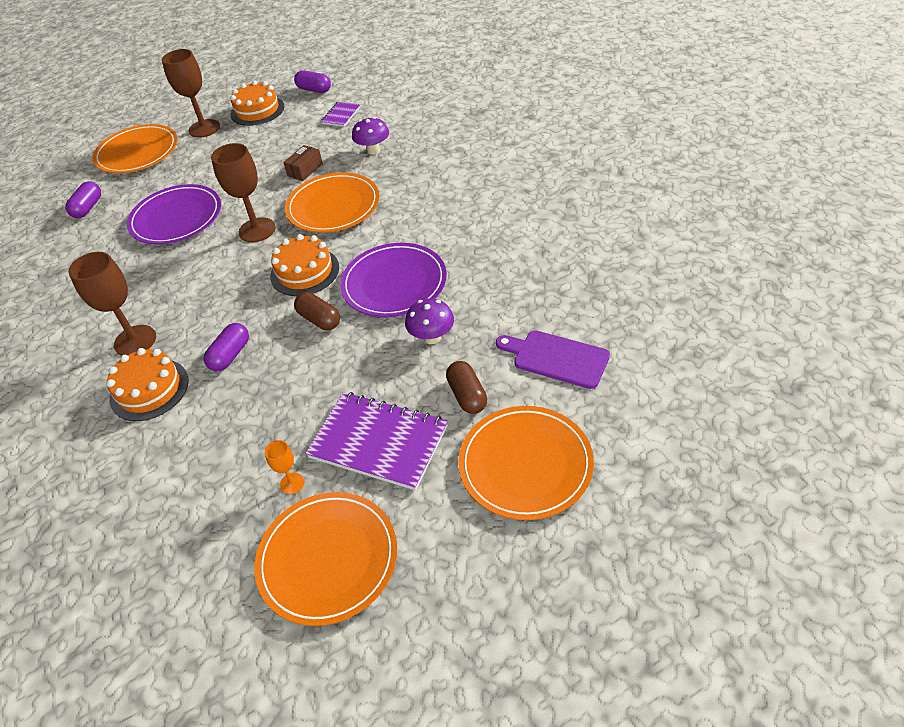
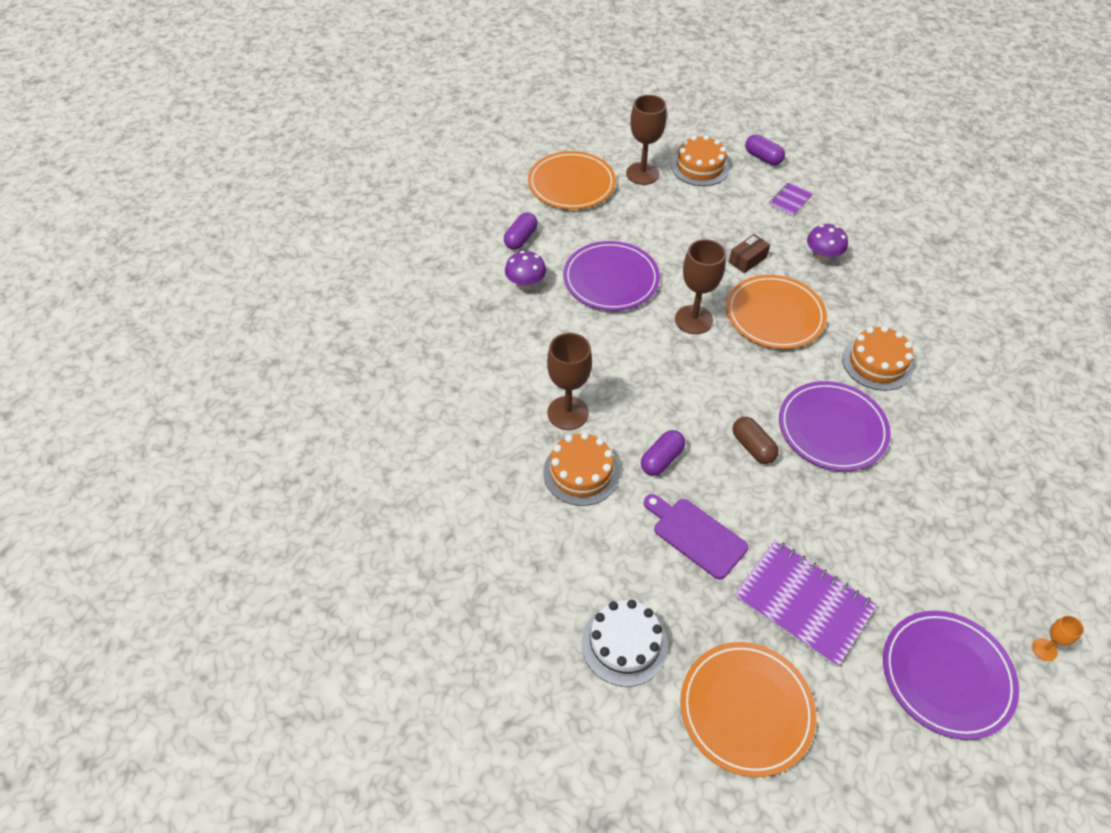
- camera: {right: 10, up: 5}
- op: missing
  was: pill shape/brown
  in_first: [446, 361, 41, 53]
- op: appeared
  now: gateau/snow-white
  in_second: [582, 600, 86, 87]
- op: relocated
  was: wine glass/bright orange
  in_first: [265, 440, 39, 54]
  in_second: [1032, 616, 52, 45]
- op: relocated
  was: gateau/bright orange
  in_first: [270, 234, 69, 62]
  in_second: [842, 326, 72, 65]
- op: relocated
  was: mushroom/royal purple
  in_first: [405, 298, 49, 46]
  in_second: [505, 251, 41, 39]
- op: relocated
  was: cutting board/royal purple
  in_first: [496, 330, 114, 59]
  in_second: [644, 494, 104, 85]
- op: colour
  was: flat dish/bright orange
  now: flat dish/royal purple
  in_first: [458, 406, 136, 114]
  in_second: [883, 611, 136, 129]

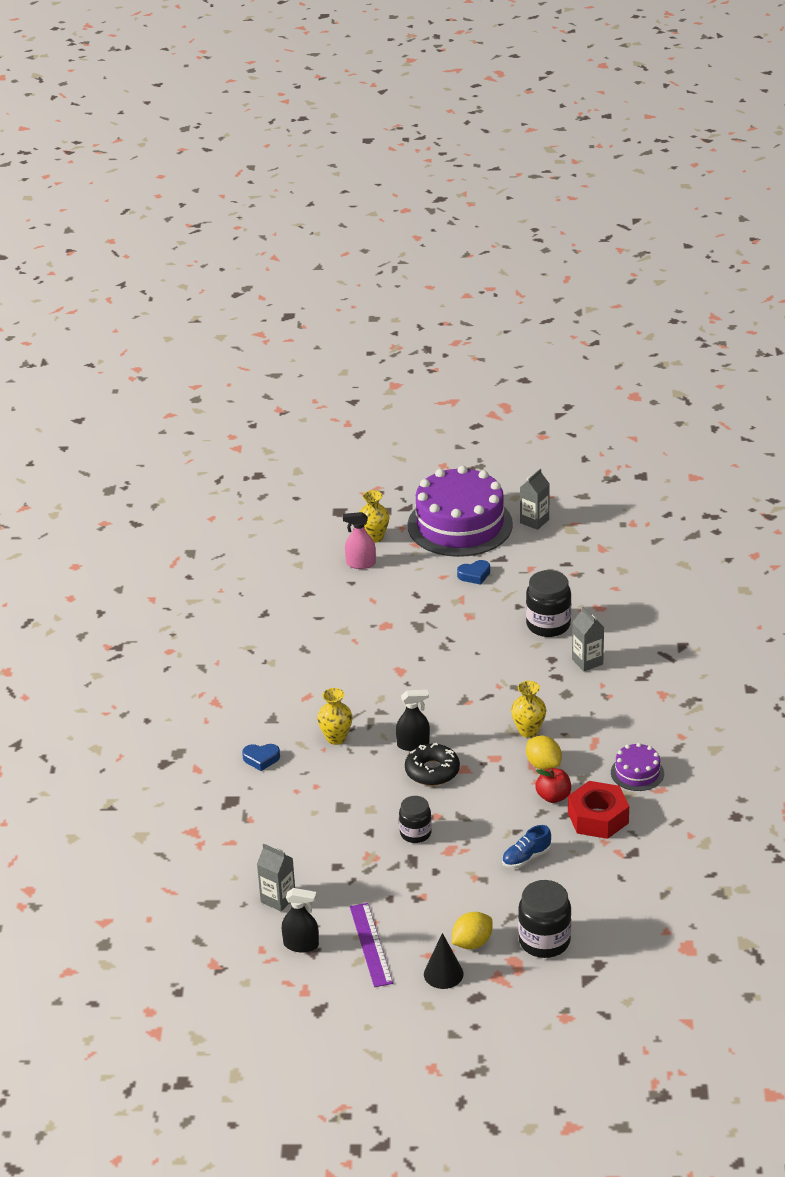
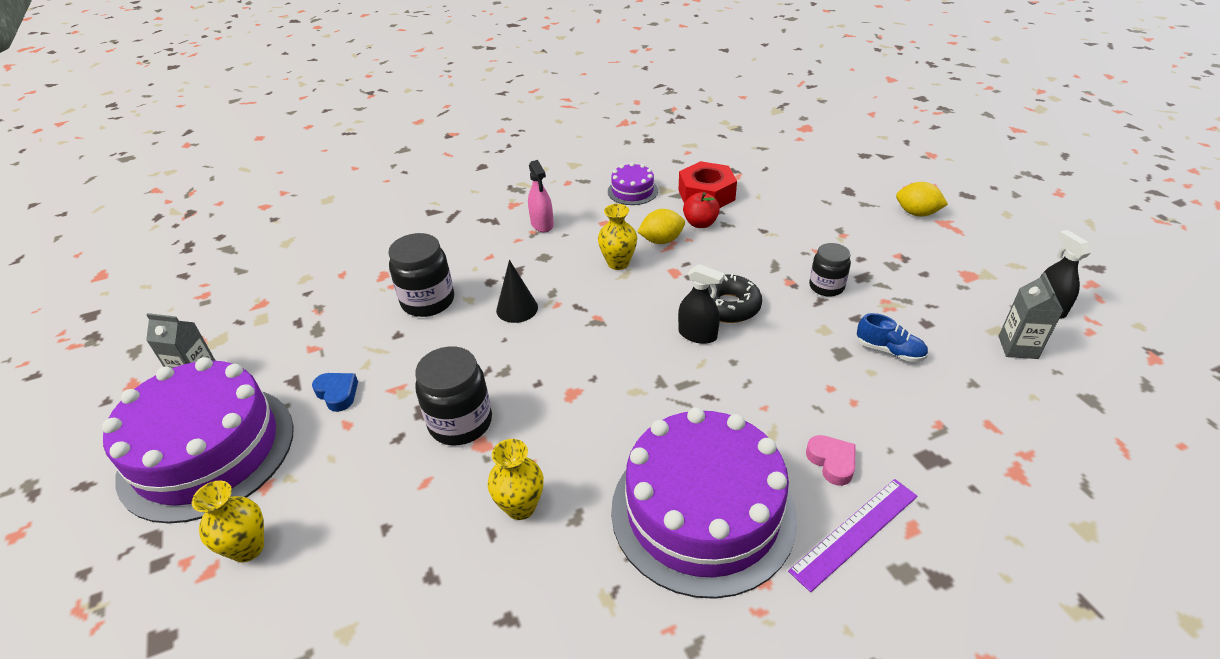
- camera: {right: -115, up: 5}
- op: missing
  was: milk carton/gray
  in_first: [572, 607, 32, 65]
- op: appeared
  now: gateau/royal purple
  in_second: [611, 408, 186, 191]
- op: relocated
  was: vase/bright yellow
  in_first: [317, 688, 36, 57]
  in_second: [487, 439, 57, 81]
- op: relocated
  was: spray bottle/pink
  in_first: [343, 512, 33, 57]
  in_second: [528, 160, 26, 72]
- op: relocated
  was: ruler/royal purple
  in_first: [350, 903, 43, 84]
  in_second: [788, 479, 130, 113]
- op: relocated
  was: cone/black
  in_first: [424, 933, 40, 56]
  in_second: [496, 260, 42, 63]
- op: relocated
  was: sneaker/royal blue
  in_first: [502, 825, 49, 43]
  in_second: [857, 313, 71, 49]
- op: relocated
  was: jam jar/black
  in_first: [518, 880, 53, 78]
  in_second: [415, 346, 77, 100]
- op: colour
  was: heart shape/royal blue
  now: heart shape/pink
  in_first: [242, 744, 38, 27]
  in_second: [806, 435, 50, 51]
- op: spun
  was: spray bottle/black
  in_first: [396, 690, 34, 61]
  in_second: [678, 264, 47, 80]
  clockwise: 150
- op: spun
  was: citrus fruit/bright yellow
  in_first: [526, 735, 36, 35]
  in_second: [637, 209, 48, 35]
  clockwise: 45

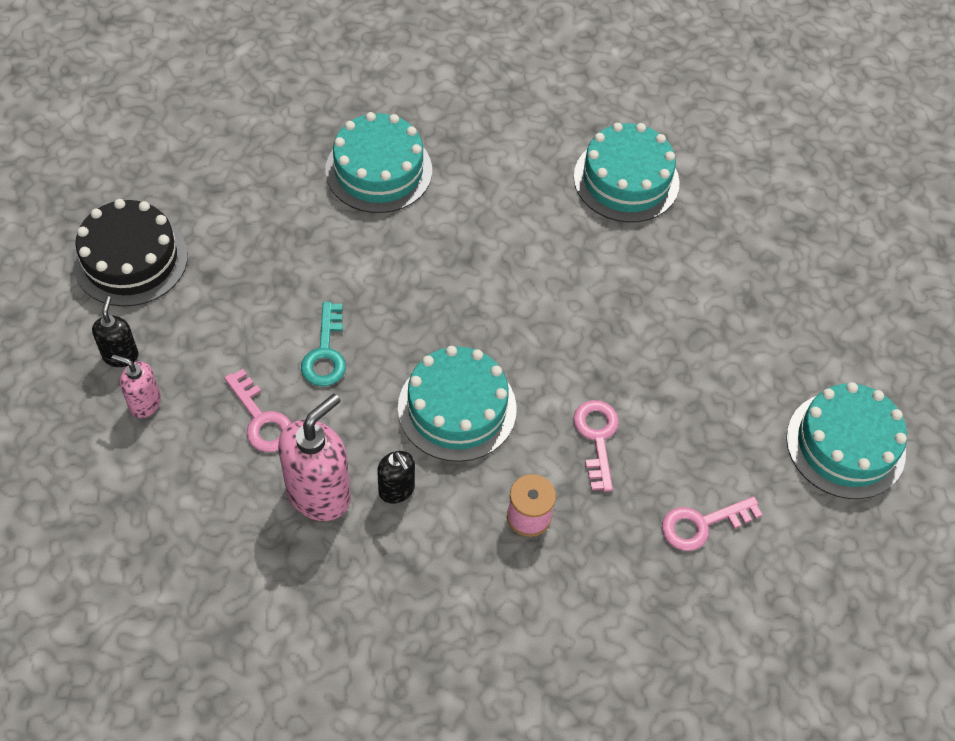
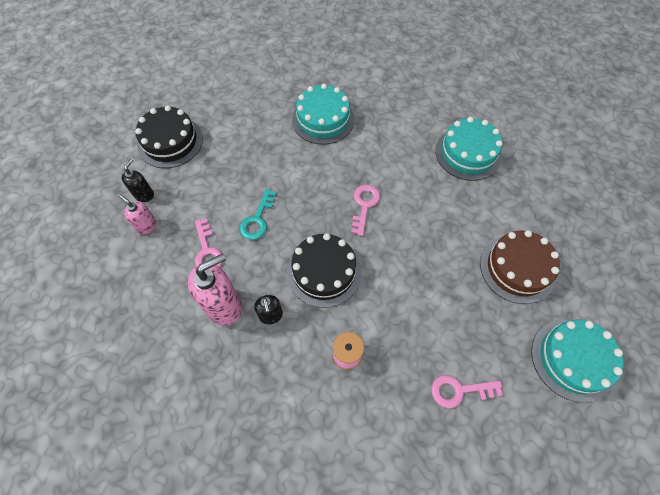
- camera: {right: 20, up: 5}
- op: appeared
  now: gateau/brown
  in_second: [480, 230, 80, 74]
- op: relocated
  was: key/pink
  in_first: [573, 400, 46, 92]
  in_second: [351, 185, 29, 51]
- op: colour
  was: gateau/turquoise
  now: gateau/black
  in_first: [398, 346, 119, 116]
  in_second: [287, 233, 74, 75]

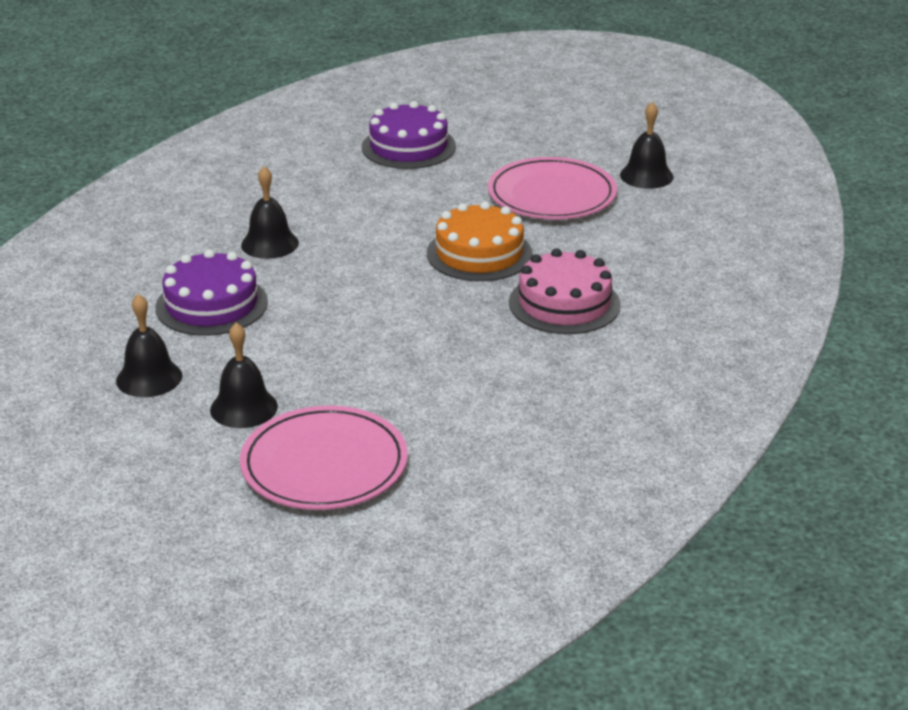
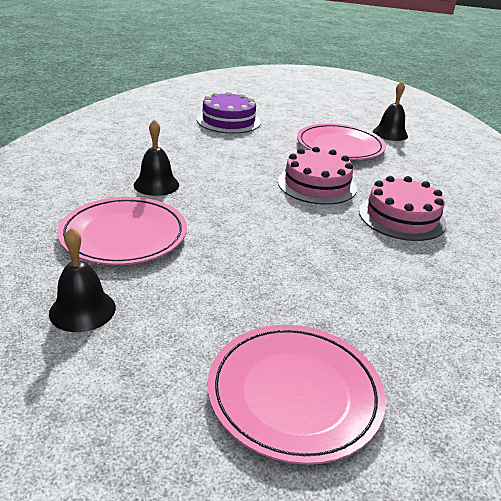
- camera: {right: -15, up: 0}
- op: missing
  was: hand bell/black
  in_first: [210, 322, 68, 106]
- op: exchanged
  was: gateau/royal purple
  now: flat dish/pink
  in_first: [155, 249, 113, 87]
  in_second: [57, 197, 130, 68]
- op: colour
  was: gateau/bright orange
  now: gateau/pink
  in_first: [427, 201, 106, 80]
  in_second: [278, 147, 79, 58]

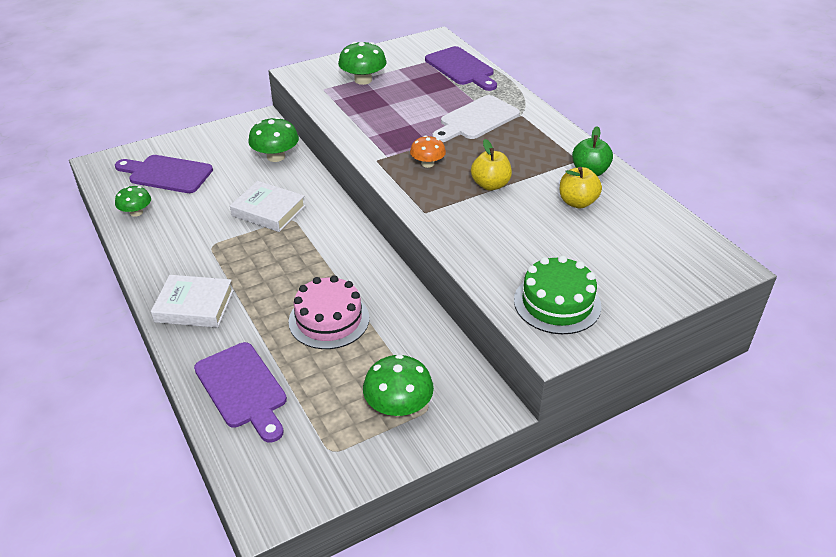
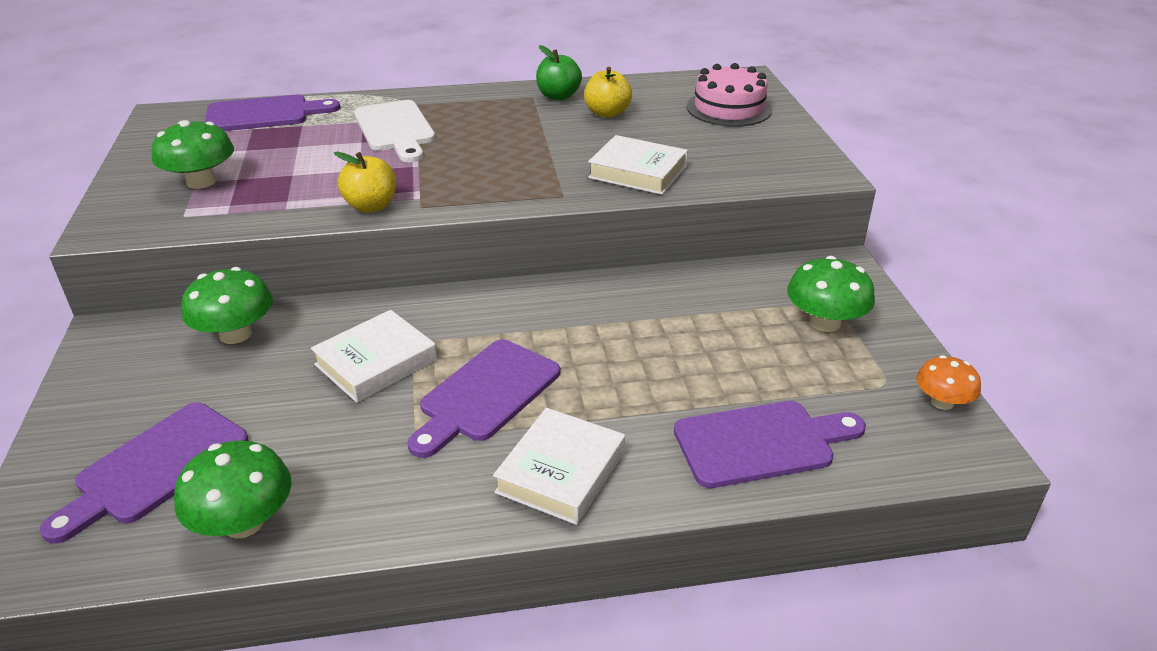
- camera: {right: -70, up: -5}
- op: missing
  was: gateau/green
  in_first: [514, 255, 88, 79]
- op: appeared
  now: cutting board/royal purple
  in_second: [407, 340, 153, 118]
- op: appeared
  now: hardcover/snow-white
  in_second: [588, 135, 100, 60]
- op: relocated
  was: gateau/pink
  in_first: [288, 275, 81, 74]
  in_second: [686, 63, 86, 64]
- op: relocated
  was: mushroom/bright orange
  in_first: [410, 135, 36, 33]
  in_second: [916, 355, 65, 55]
- op: relocated
  was: apple fruit/bright yellow
  in_first: [471, 139, 41, 52]
  in_second: [334, 151, 62, 62]
- op: size
  was: mushroom/green
  in_first: [115, 186, 36, 31]
  in_second: [174, 440, 118, 99]
  ratio: 1.55

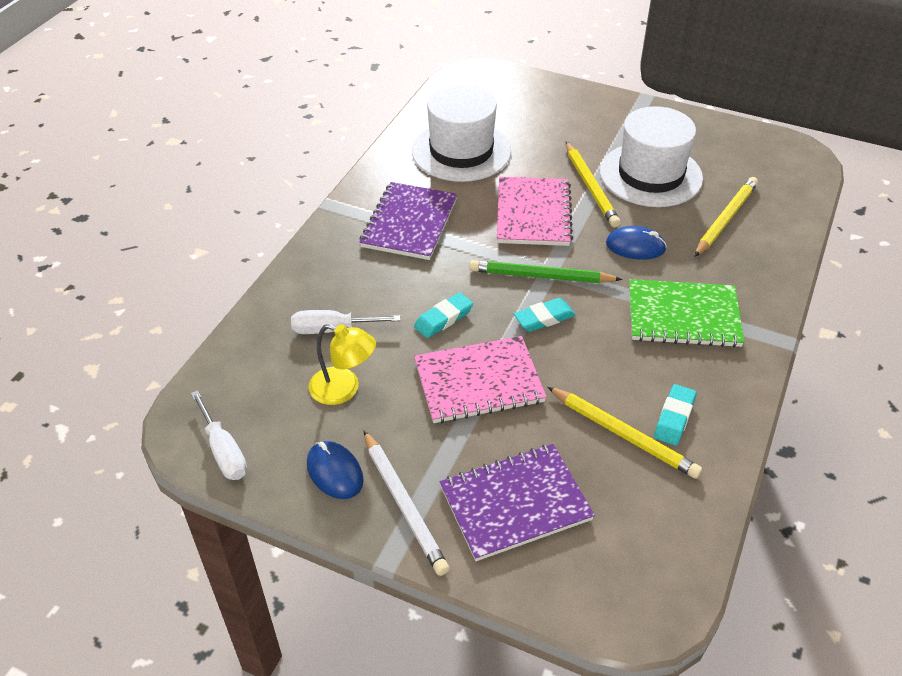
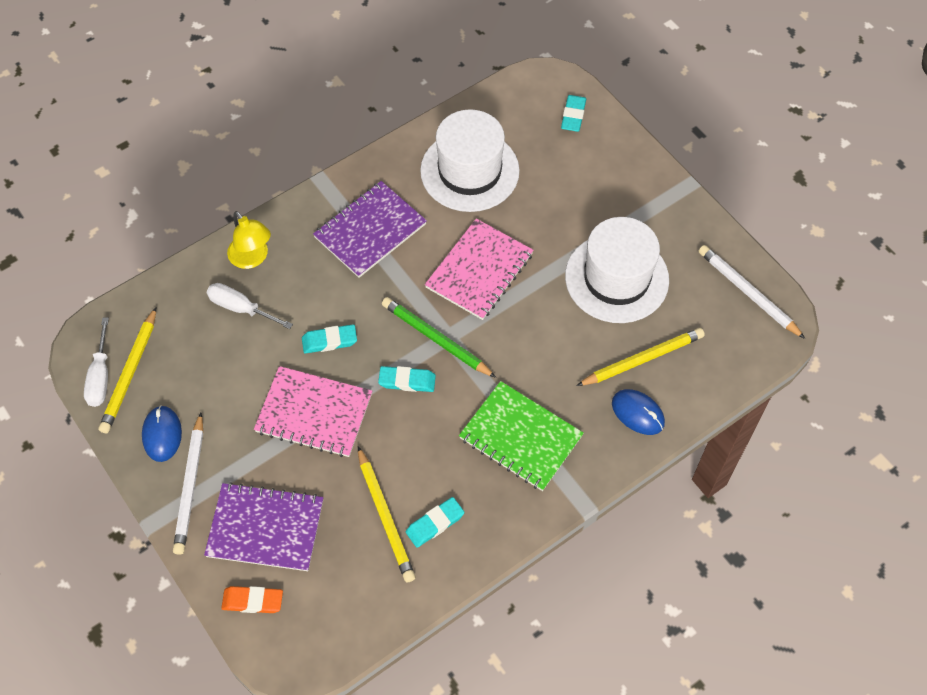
- camera: {right: 30, up: 15}
- op: appeared
  now: pencil eraser/bright orange
  in_second: [221, 586, 62, 27]
- op: appeared
  now: pencil eraser/turquoise
  in_second: [561, 95, 25, 37]
- op: appeared
  now: pencil/snow-white
  in_second: [698, 245, 107, 94]
- op: relocated
  was: lamp/bright yellow
  in_first: [308, 324, 68, 81]
  in_second: [227, 211, 44, 58]
- op: relocated
  was: pencil/bright yellow
  in_first: [566, 142, 55, 85]
  in_second: [99, 307, 57, 126]
- op: relocated
  was: mouse/royal blue
  in_first: [606, 226, 61, 34]
  in_second: [612, 389, 53, 46]

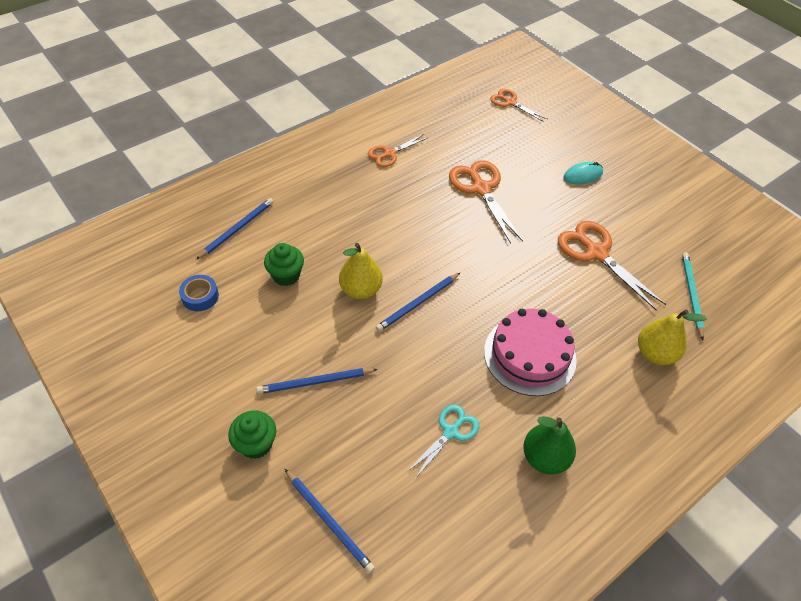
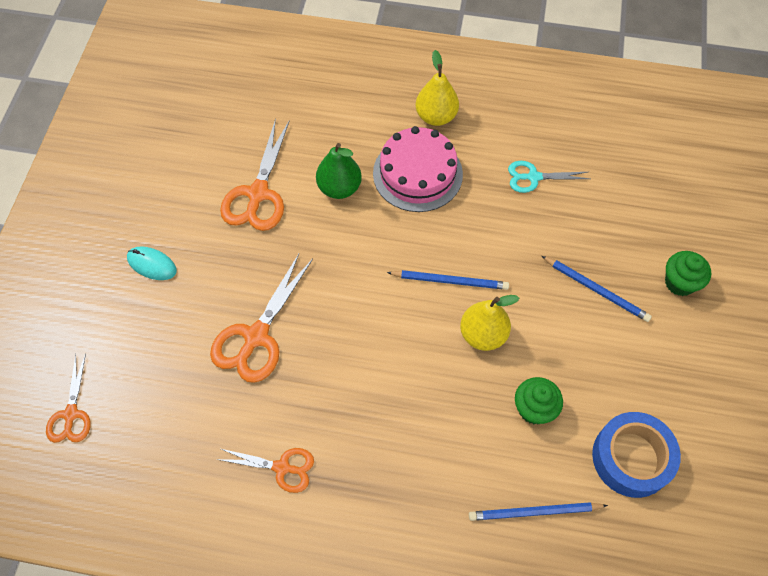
- camera: {right: -130, up: 10}
- op: missing
  was: pencil/royal blue
  in_first: [285, 469, 90, 104]
- op: missing
  was: pencil/turquoise
  in_first: [682, 252, 22, 88]
- op: relocated
  was: pear/green
  in_first: [523, 416, 53, 59]
  in_second: [316, 143, 46, 56]
- op: relocated
  was: pear/bright yellow
  in_first: [638, 309, 69, 56]
  in_second: [416, 50, 43, 76]
- op: size
  was: roll of tape/royal blue
  in_first: [179, 275, 40, 36]
  in_second: [592, 412, 89, 86]
  ratio: 1.79

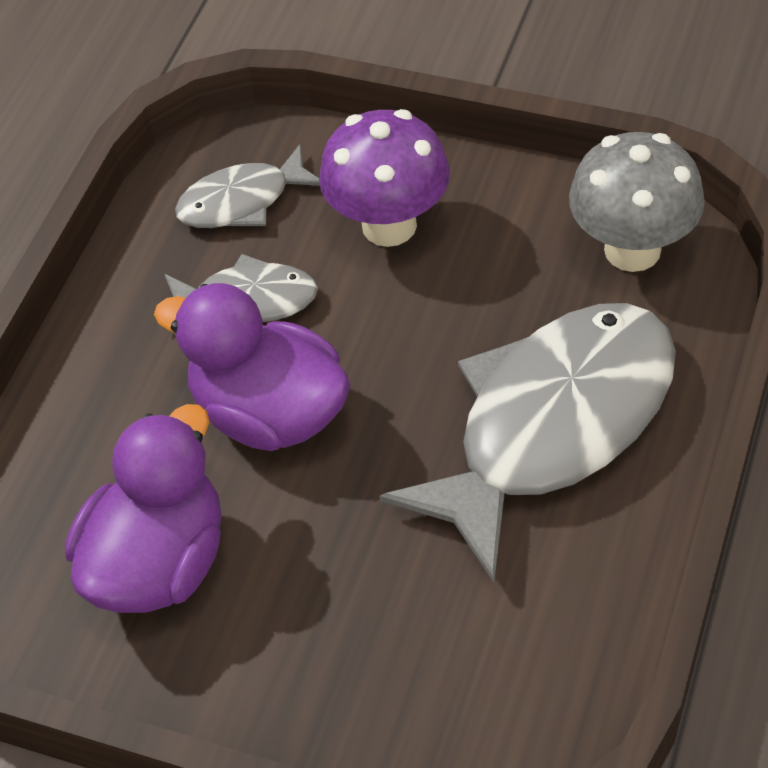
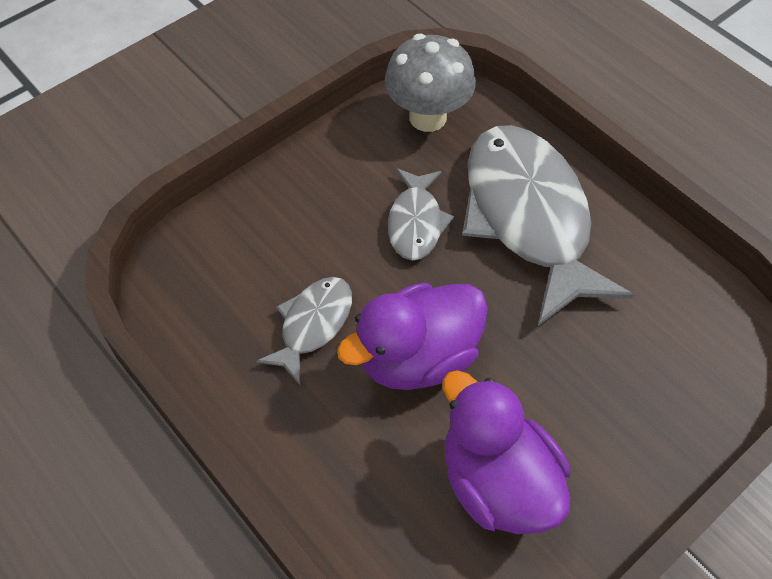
- camera: {right: -65, up: 5}
- op: missing
  was: mushroom/royal purple
  in_first: [319, 109, 131, 138]
- op: relocated
  was: fish/gray
  in_first: [175, 144, 145, 84]
  in_second: [388, 168, 66, 92]

